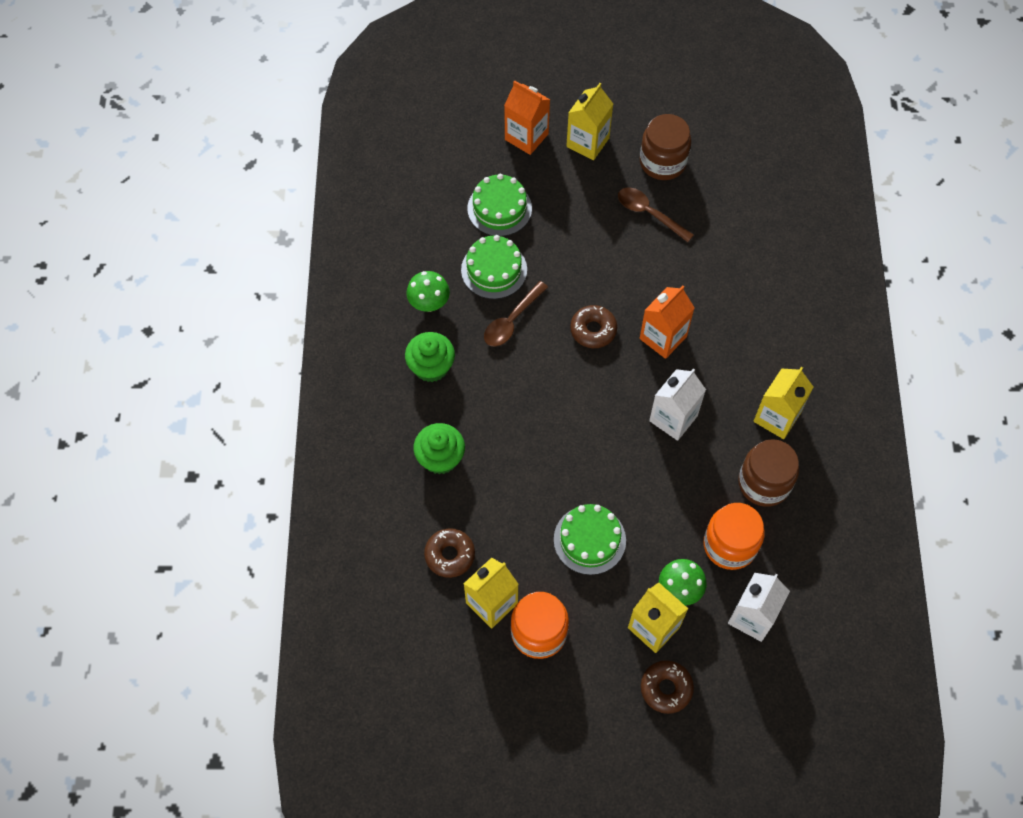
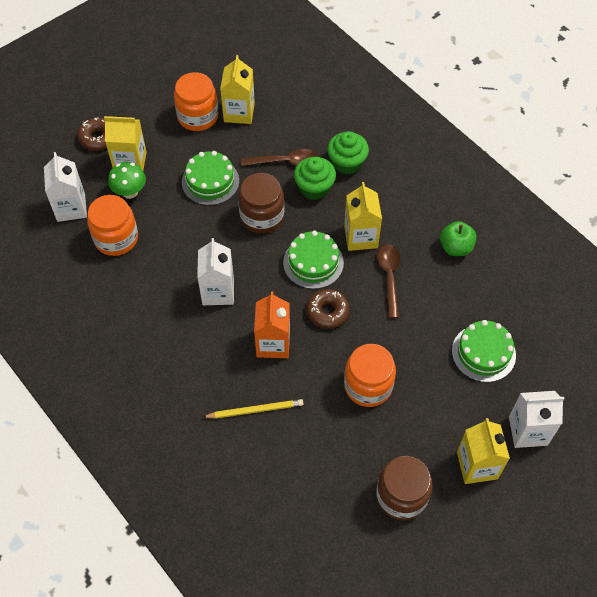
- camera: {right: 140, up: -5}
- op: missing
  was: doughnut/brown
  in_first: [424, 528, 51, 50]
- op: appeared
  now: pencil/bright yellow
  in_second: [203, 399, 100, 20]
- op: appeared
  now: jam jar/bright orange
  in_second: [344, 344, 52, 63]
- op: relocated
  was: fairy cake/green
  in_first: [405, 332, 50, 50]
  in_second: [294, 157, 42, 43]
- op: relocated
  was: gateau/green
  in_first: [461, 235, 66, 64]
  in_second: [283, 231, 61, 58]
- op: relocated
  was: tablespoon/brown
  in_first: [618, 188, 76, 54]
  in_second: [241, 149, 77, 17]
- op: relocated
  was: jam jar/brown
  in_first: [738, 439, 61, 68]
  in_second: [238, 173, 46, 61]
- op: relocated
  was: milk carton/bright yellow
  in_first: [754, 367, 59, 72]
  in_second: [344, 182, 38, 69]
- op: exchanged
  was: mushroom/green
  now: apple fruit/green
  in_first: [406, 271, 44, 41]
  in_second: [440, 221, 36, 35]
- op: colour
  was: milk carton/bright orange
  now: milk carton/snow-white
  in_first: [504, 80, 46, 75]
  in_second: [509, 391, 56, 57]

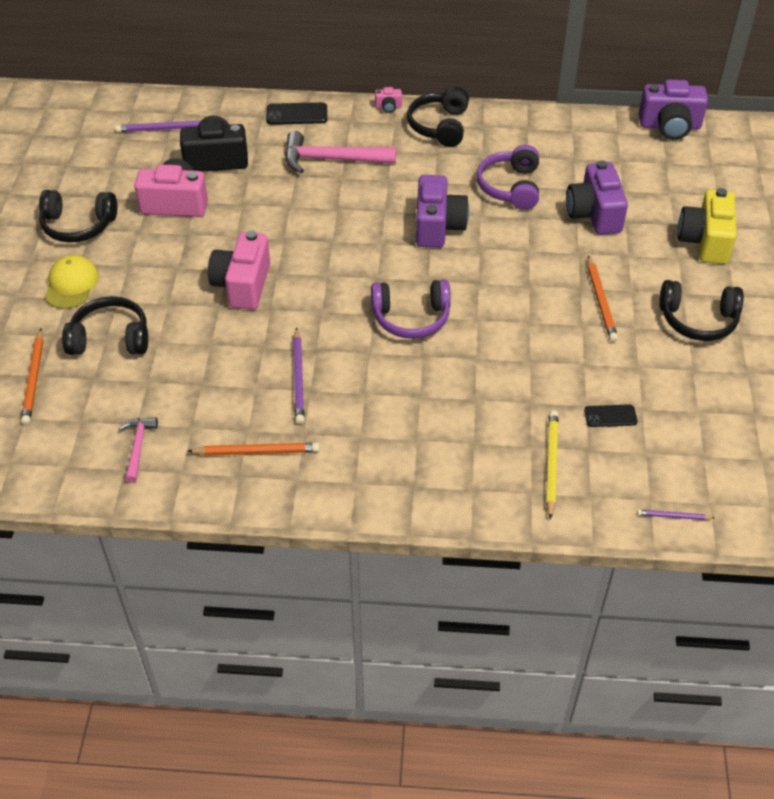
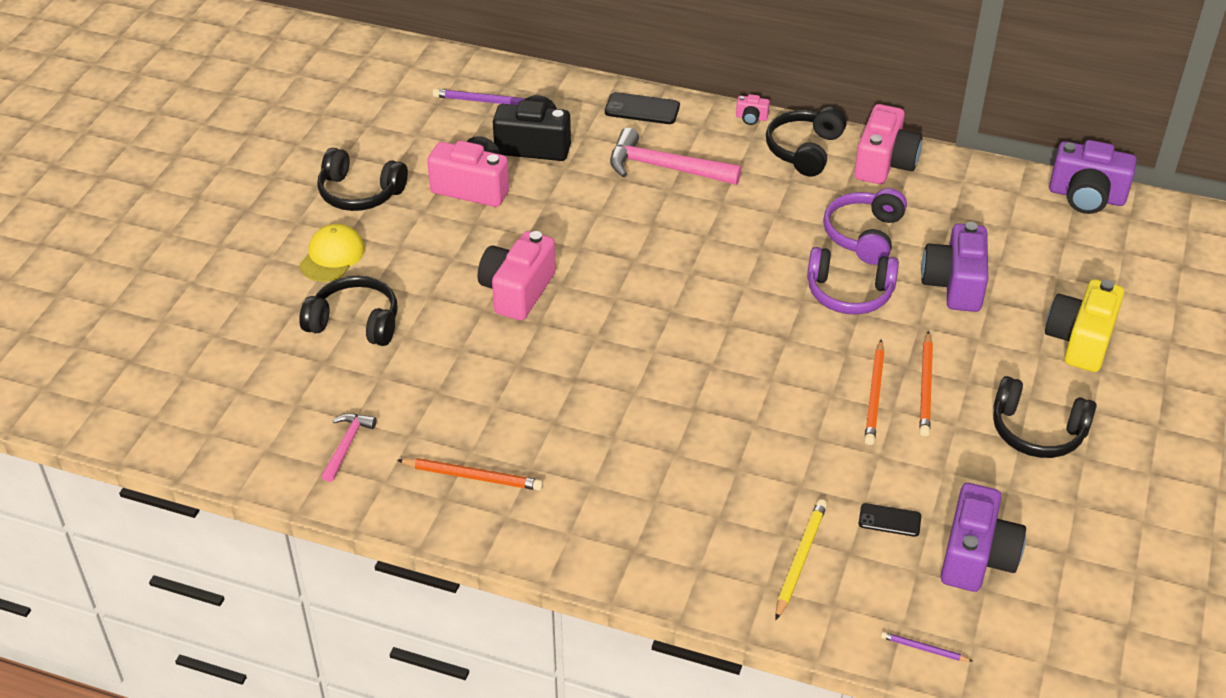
- camera: {right: 15, up: -5}
- op: missing
  was: pencil/royal purple
  in_first: [293, 328, 12, 96]
- op: appeared
  now: camera/pink
  in_second: [854, 104, 69, 80]
- op: relocated
  was: pencil/bright orange
  in_first: [21, 329, 22, 96]
  in_second: [864, 340, 21, 105]
- op: relocated
  was: headphones/royal purple
  in_first: [371, 280, 80, 59]
  in_second: [807, 247, 92, 68]
- op: relocated
  was: camera/royal purple
  in_first: [416, 175, 53, 73]
  in_second: [941, 483, 85, 109]

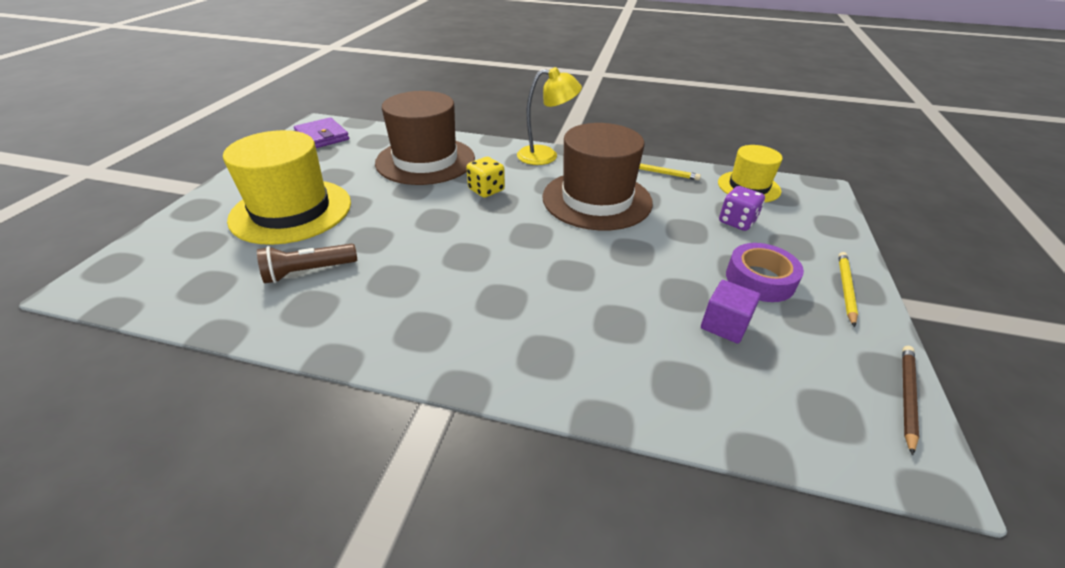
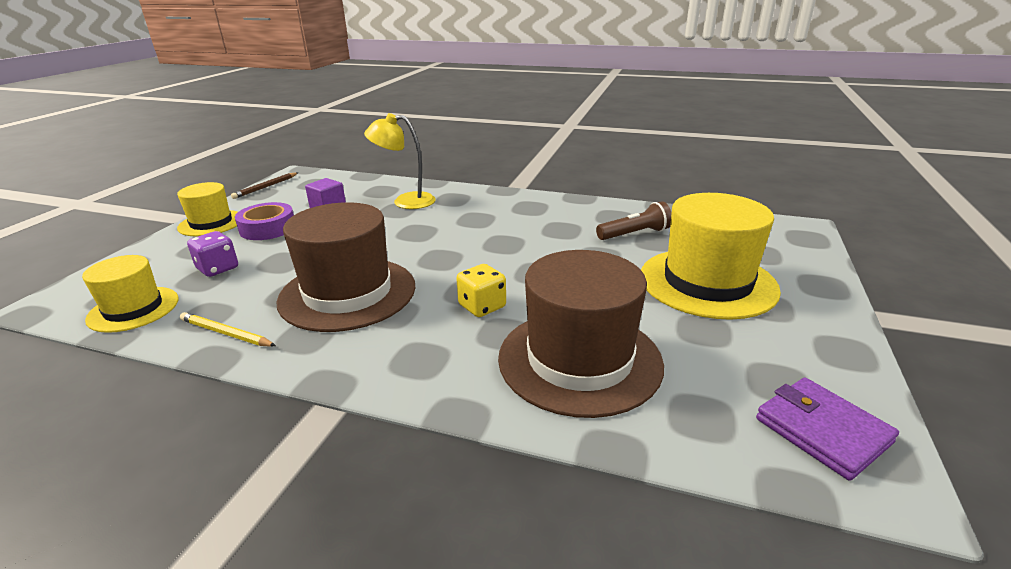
- camera: {right: -175, up: -10}
- op: relocated
  was: lamp/bright yellow
  in_first: [517, 67, 65, 98]
  in_second: [364, 113, 72, 96]
- op: exchanged
  was: pencil/bright yellow
  now: top hat/bright yellow
  in_first: [838, 252, 20, 75]
  in_second: [177, 182, 61, 54]

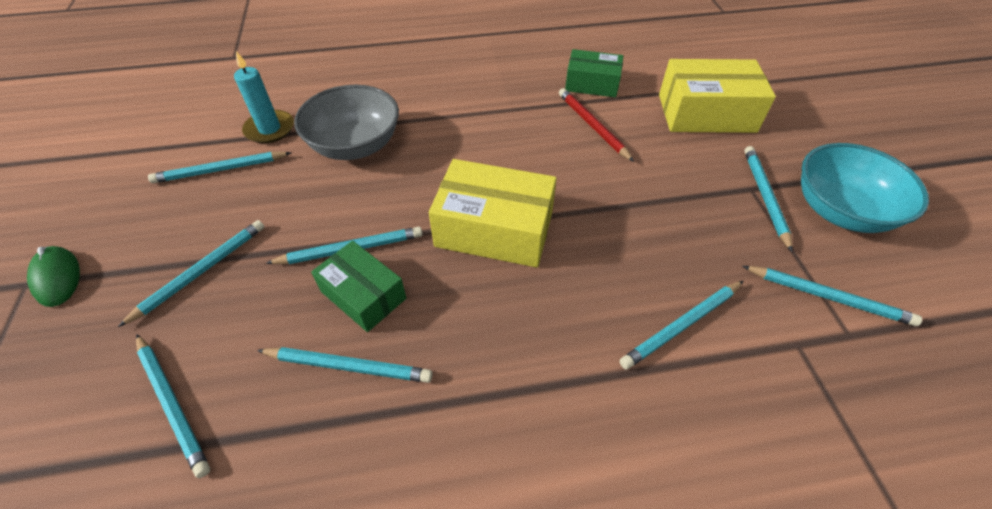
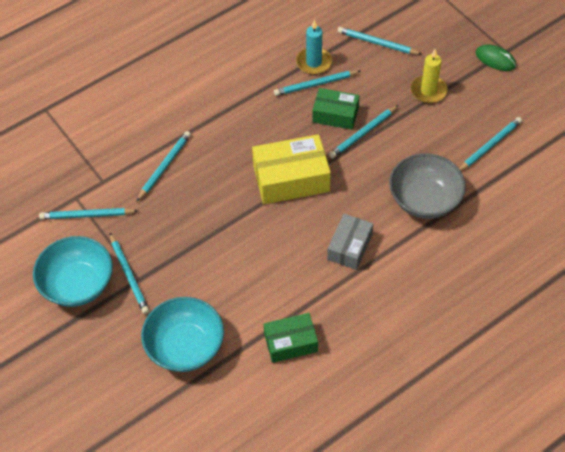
- camera: {right: 155, up: 5}
- op: missing
  was: pencil/red
  in_first: [559, 88, 75, 74]
- op: appeared
  now: parcel/gray
  in_second: [327, 214, 46, 56]
- op: relocated
  was: wax candle/turquoise
  in_first: [234, 51, 60, 92]
  in_second: [296, 19, 36, 56]
- op: exchanged
  was: pencil/turquoise
  now: wax candle/bright yellow
  in_first: [118, 220, 146, 107]
  in_second: [411, 49, 36, 54]
- op: exchanged
  was: parcel/bright yellow
  now: deep dish/turquoise
  in_first: [659, 59, 117, 74]
  in_second: [141, 297, 83, 75]

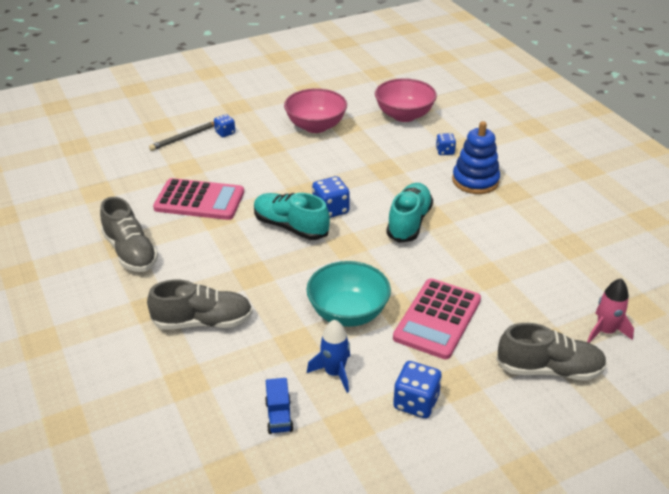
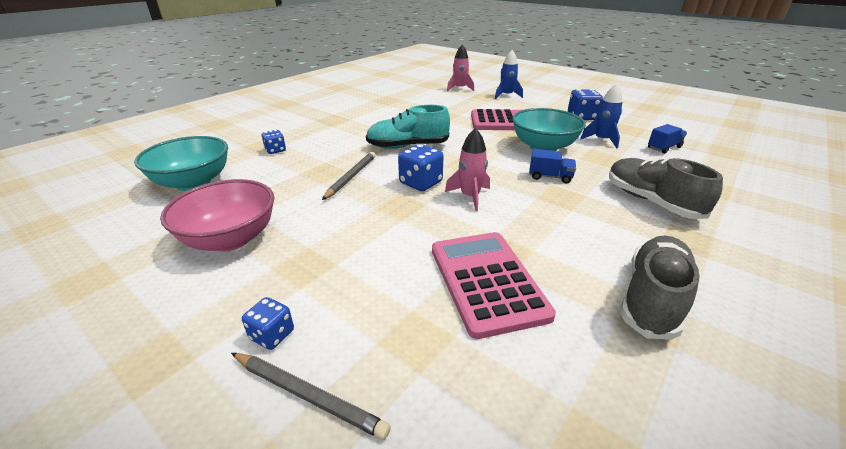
- camera: {right: -115, up: -5}
- op: missing
  was: ring stacker/royal blue
  in_first: [452, 121, 48, 73]
- op: appeared
  now: pencil/gray
  in_second: [322, 152, 53, 48]
- op: appeared
  now: toy truck/royal blue
  in_second: [529, 149, 47, 34]
- op: exchanged
  was: sneaker/turquoise
  now: toy rocket/pink
  in_first: [254, 193, 76, 47]
  in_second: [445, 128, 45, 83]
- op: exchanged
  was: sneaker/gray
  now: toy rocket/royal blue
  in_first: [496, 323, 111, 58]
  in_second: [495, 50, 28, 49]
- op: colour
  was: deep dish/pink
  now: deep dish/turquoise
  in_first: [375, 78, 62, 44]
  in_second: [134, 136, 94, 55]

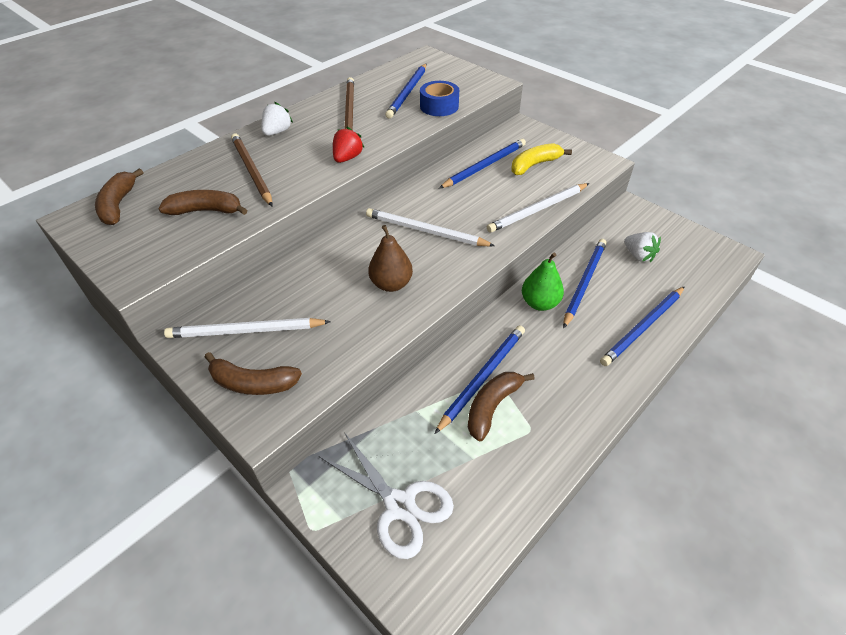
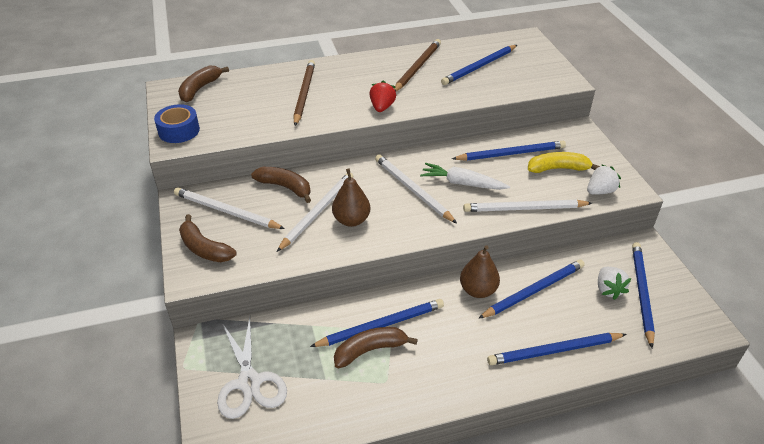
- camera: {right: 30, up: -5}
- op: appeared
  now: pencil/snow-white
  in_second: [277, 172, 77, 80]
- op: appeared
  now: toy carrot/snow-white
  in_second: [420, 163, 90, 27]
- op: appeared
  now: pencil/royal blue
  in_second: [632, 242, 23, 106]
- op: relocated
  was: banana fruit/brown
  in_first: [158, 190, 89, 25]
  in_second: [251, 167, 60, 36]
- op: relocated
  was: berry/snow-white
  in_first: [261, 102, 32, 34]
  in_second: [587, 164, 34, 31]
- op: relocated
  was: roll of tape/royal blue
  in_first: [420, 81, 39, 35]
  in_second: [154, 104, 46, 39]
- op: colour
  was: pear/green
  now: pear/brown
  in_first: [522, 253, 42, 58]
  in_second: [460, 245, 40, 53]
- op: spun
  was: berry/red
  in_first: [333, 127, 32, 36]
  in_second: [369, 81, 27, 31]
  clockwise: -45

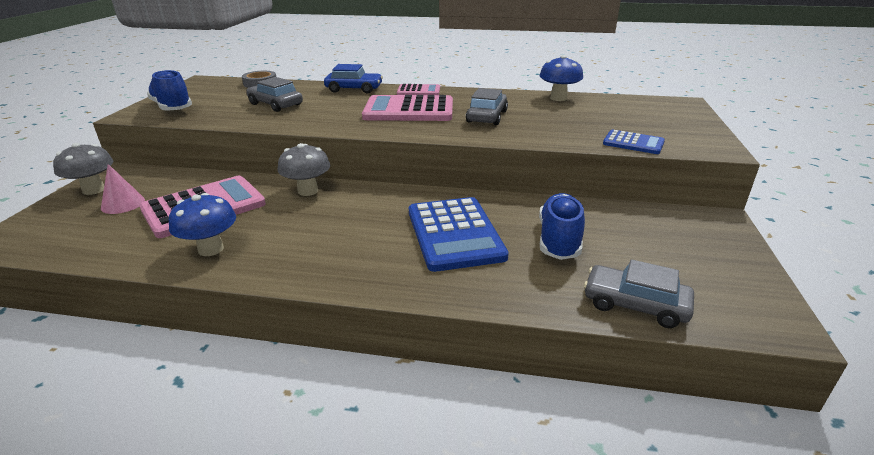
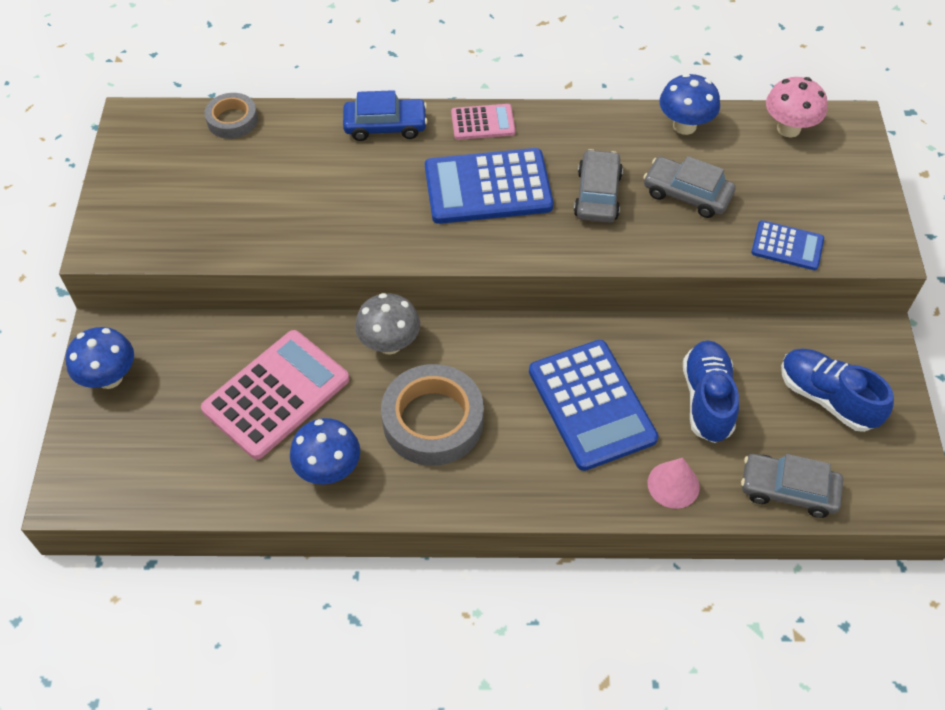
- camera: {right: -10, up: 25}
- op: appeared
  now: roll of tape/gray
  in_second: [381, 364, 103, 102]
- op: appeared
  now: mushroom/pink
  in_second: [766, 77, 62, 60]
- op: relocated
  was: cone/pink
  in_first: [101, 164, 44, 50]
  in_second: [648, 458, 52, 51]
- op: relocated
  was: sneaker/royal blue
  in_first: [147, 70, 45, 41]
  in_second: [781, 349, 113, 83]
- op: relocated
  was: automobile/gray
  in_first: [246, 77, 57, 35]
  in_second: [643, 156, 93, 62]
- op: colour
  was: mushroom/gray
  now: mushroom/royal blue
  in_first: [53, 143, 60, 52]
  in_second: [65, 327, 69, 62]
- op: colour
  was: calculator/pink
  now: calculator/royal blue
  in_first: [362, 95, 91, 26]
  in_second: [425, 148, 128, 76]

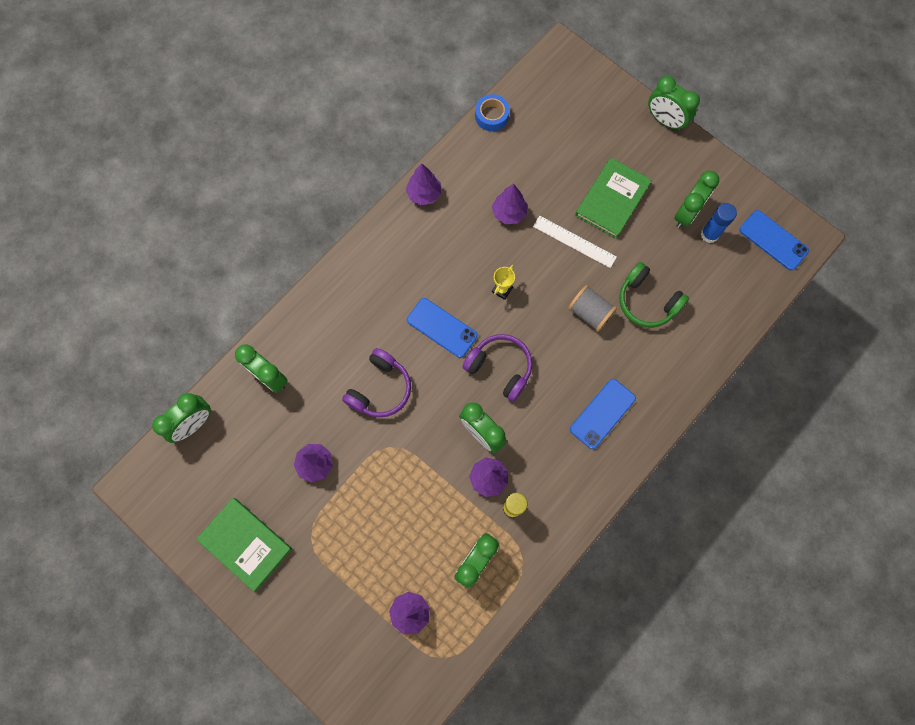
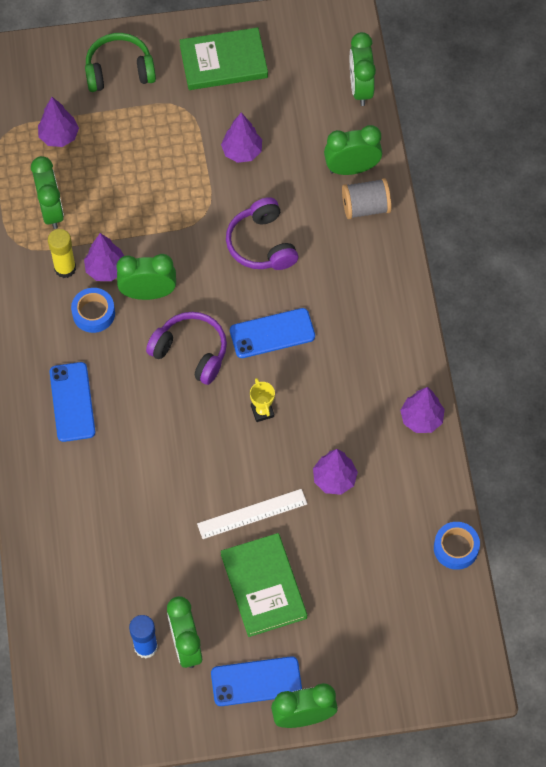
- camera: {right: 130, up: -10}
- op: appeared
  now: roll of tape/royal blue
  in_second: [71, 288, 44, 45]
- op: relocated
  was: spool/gray
  in_first: [568, 285, 49, 47]
  in_second: [342, 178, 49, 41]
- op: relocated
  was: headphones/green
  in_first: [619, 262, 70, 66]
  in_second: [85, 33, 71, 59]
- op: relocated
  was: phone/royal blue
  in_first: [739, 210, 70, 60]
  in_second: [211, 656, 91, 50]
- op: spun
  was: headphones/royal purple
  in_first: [463, 334, 69, 68]
  in_second: [146, 312, 81, 73]
  clockwise: -135

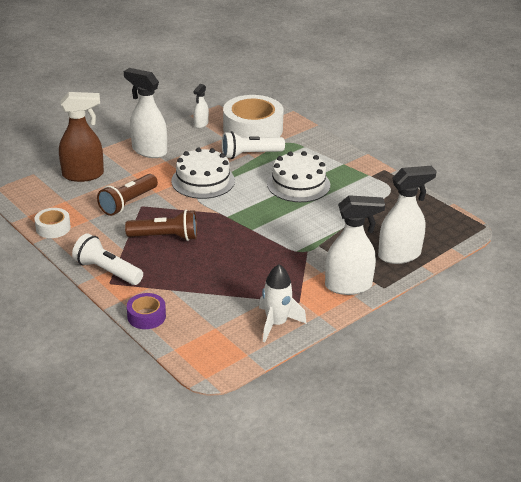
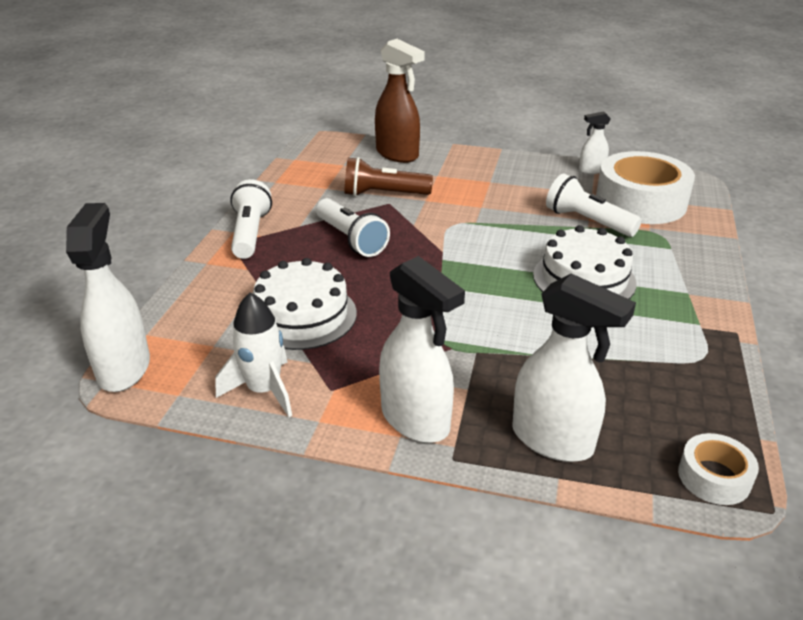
- camera: {right: 55, up: 0}
- op: missing
  was: roll of tape/royal purple
  in_first: [127, 293, 39, 36]
- op: relocated
  was: roll of tape/snow-white
  in_first: [34, 208, 37, 30]
  in_second: [678, 433, 81, 72]
- op: relocated
  was: spray bottle/snow-white
  in_first: [124, 68, 43, 90]
  in_second: [66, 203, 84, 189]
- op: relocated
  was: gateau/snow-white
  in_first: [171, 148, 64, 51]
  in_second: [253, 258, 104, 92]
- op: colour
  was: pocket torch/brown
  now: pocket torch/snow-white
  in_first: [125, 210, 72, 31]
  in_second: [316, 198, 74, 59]

